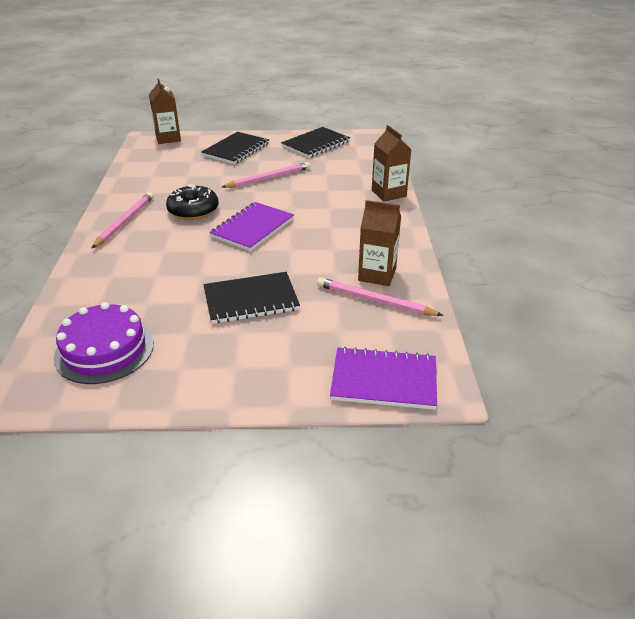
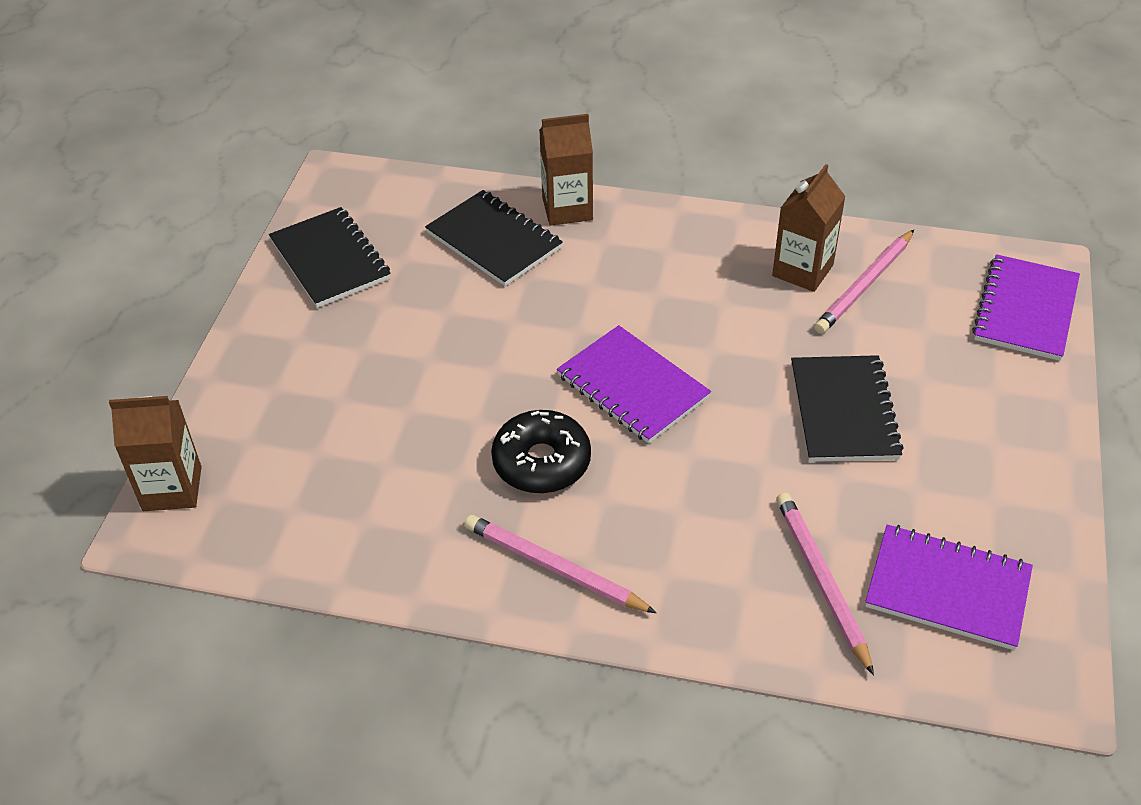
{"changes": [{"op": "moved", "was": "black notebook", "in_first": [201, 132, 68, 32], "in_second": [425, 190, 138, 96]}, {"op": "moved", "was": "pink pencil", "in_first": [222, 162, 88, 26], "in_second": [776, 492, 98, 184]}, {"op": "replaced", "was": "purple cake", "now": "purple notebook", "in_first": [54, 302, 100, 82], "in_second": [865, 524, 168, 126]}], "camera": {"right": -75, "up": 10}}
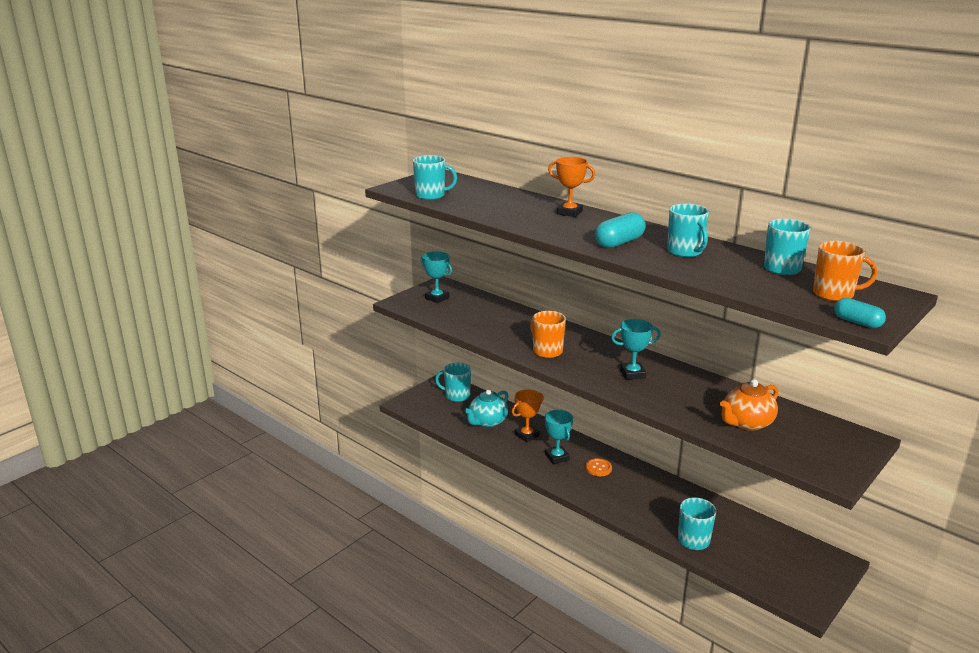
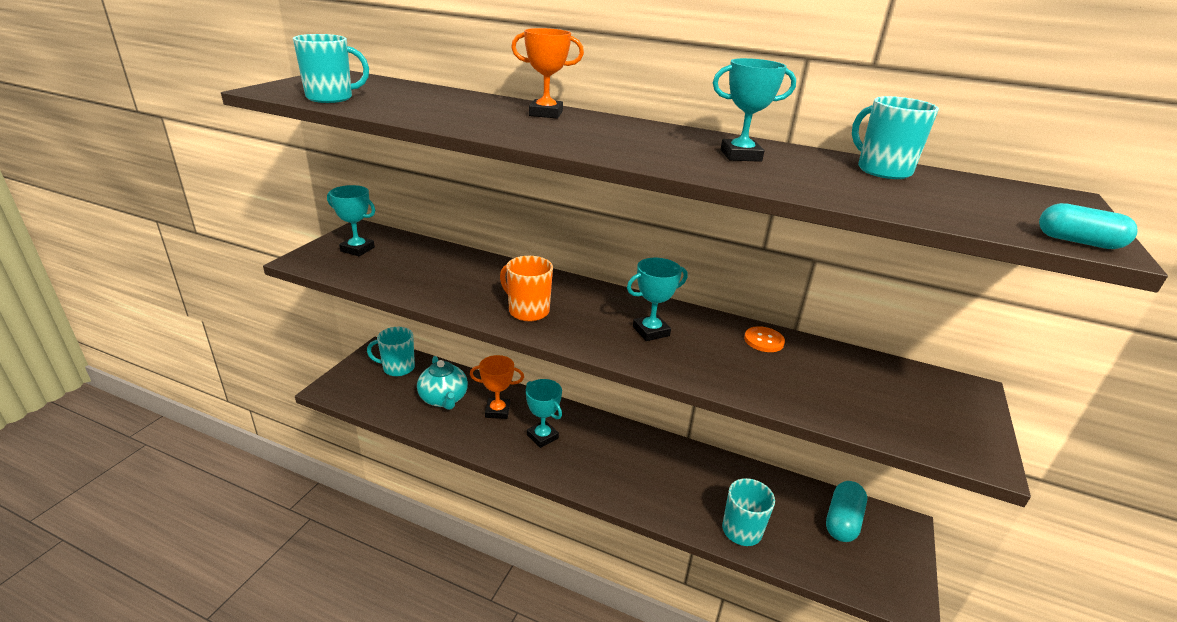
{"changes": [{"op": "turned", "was": "turquoise teapot", "in_first": [465, 389, 44, 38], "in_second": [417, 356, 51, 54], "clockwise": -45}, {"op": "turned", "was": "orange trophy", "in_first": [512, 389, 32, 53], "in_second": [470, 355, 54, 64], "clockwise": 60}, {"op": "replaced", "was": "turquoise mug", "now": "turquoise trophy", "in_first": [667, 204, 42, 53], "in_second": [713, 58, 83, 104]}, {"op": "moved", "was": "orange button", "in_first": [586, 458, 26, 18], "in_second": [744, 326, 41, 26]}, {"op": "moved", "was": "turquoise capsule", "in_first": [595, 212, 51, 36], "in_second": [826, 481, 41, 61]}, {"op": "removed", "was": "orange teapot", "in_first": [720, 379, 59, 52]}, {"op": "removed", "was": "orange mug", "in_first": [813, 241, 64, 61]}], "camera": {"right": -20, "up": 5}}
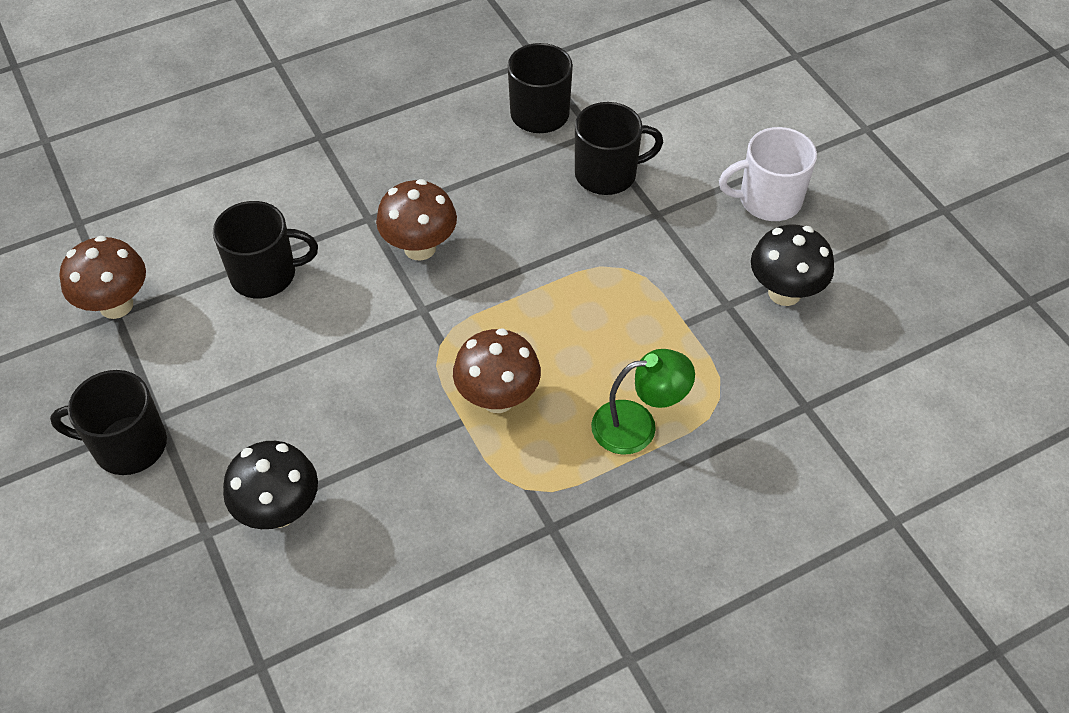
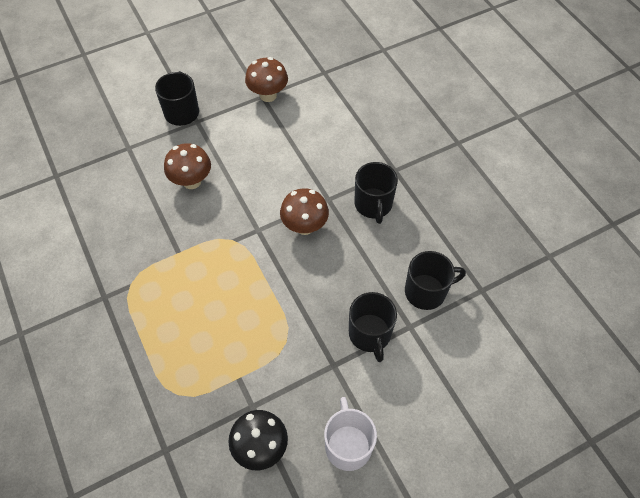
{"changes": [{"op": "moved", "was": "brown mushroom", "in_first": [453, 328, 88, 85], "in_second": [164, 143, 47, 46]}, {"op": "moved", "was": "black mug", "in_first": [213, 201, 105, 97], "in_second": [354, 162, 44, 62]}, {"op": "removed", "was": "black mushroom", "in_first": [223, 441, 95, 88]}, {"op": "removed", "was": "green lamp", "in_first": [591, 349, 104, 105]}], "camera": {"right": 90, "up": 5}}
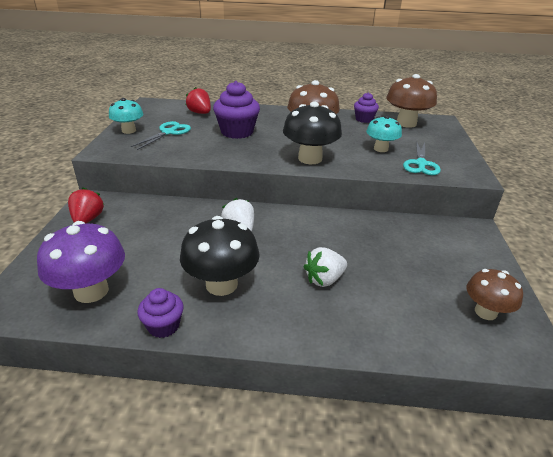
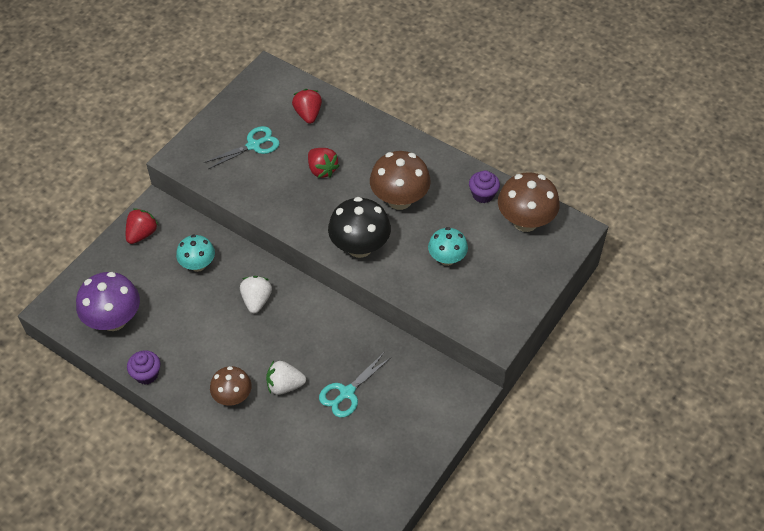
{"changes": [{"op": "moved", "was": "turquoise mushroom", "in_first": [109, 98, 34, 36], "in_second": [176, 235, 39, 37]}, {"op": "moved", "was": "brown mushroom", "in_first": [467, 269, 56, 51], "in_second": [210, 366, 42, 40]}, {"op": "replaced", "was": "purple cupcake", "now": "red strawberry", "in_first": [213, 81, 47, 58], "in_second": [308, 148, 31, 30]}, {"op": "moved", "was": "turquoise scissors", "in_first": [403, 142, 38, 33], "in_second": [319, 353, 71, 65]}, {"op": "removed", "was": "black mushroom", "in_first": [180, 216, 80, 80]}], "camera": {"right": 30, "up": 20}}
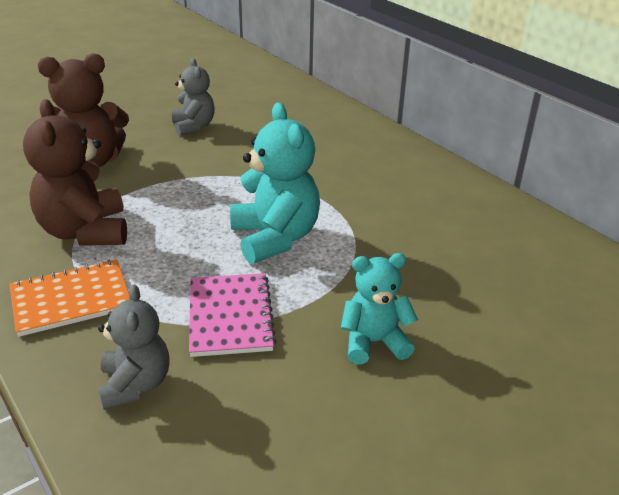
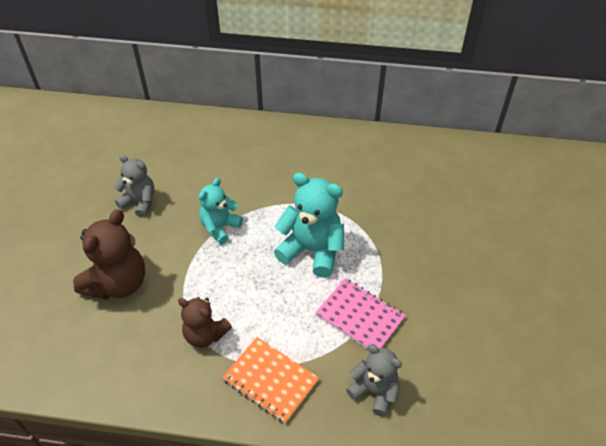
{"changes": [{"op": "resized", "was": "brown teddy bear", "in_first": [23, 99, 104, 147], "in_second": [178, 297, 54, 51], "ratio": 0.63}, {"op": "moved", "was": "turquoise teddy bear", "in_first": [341, 253, 77, 112], "in_second": [199, 178, 44, 67]}, {"op": "turned", "was": "orange notebook", "in_first": [9, 260, 121, 77], "in_second": [222, 337, 97, 87], "clockwise": -75}], "camera": {"right": -45, "up": 15}}
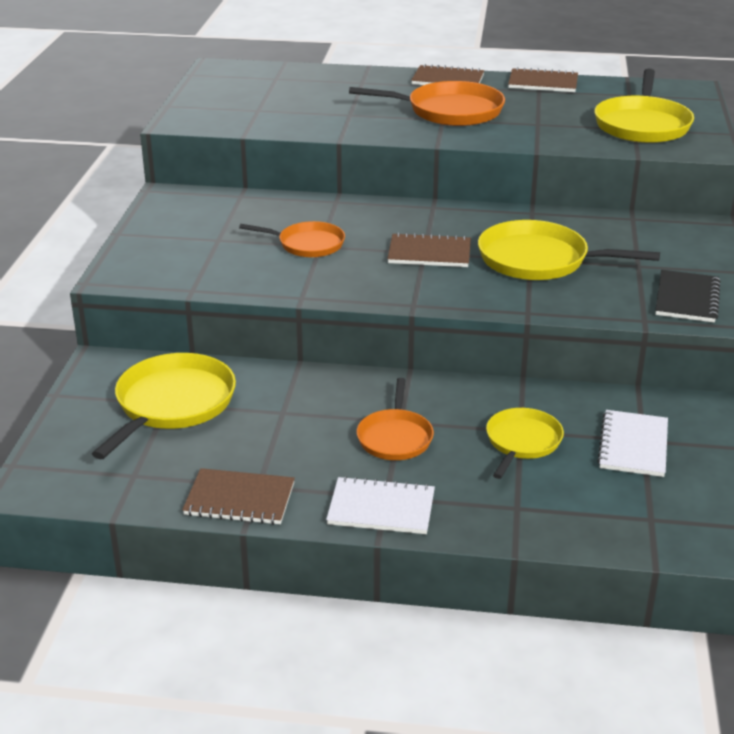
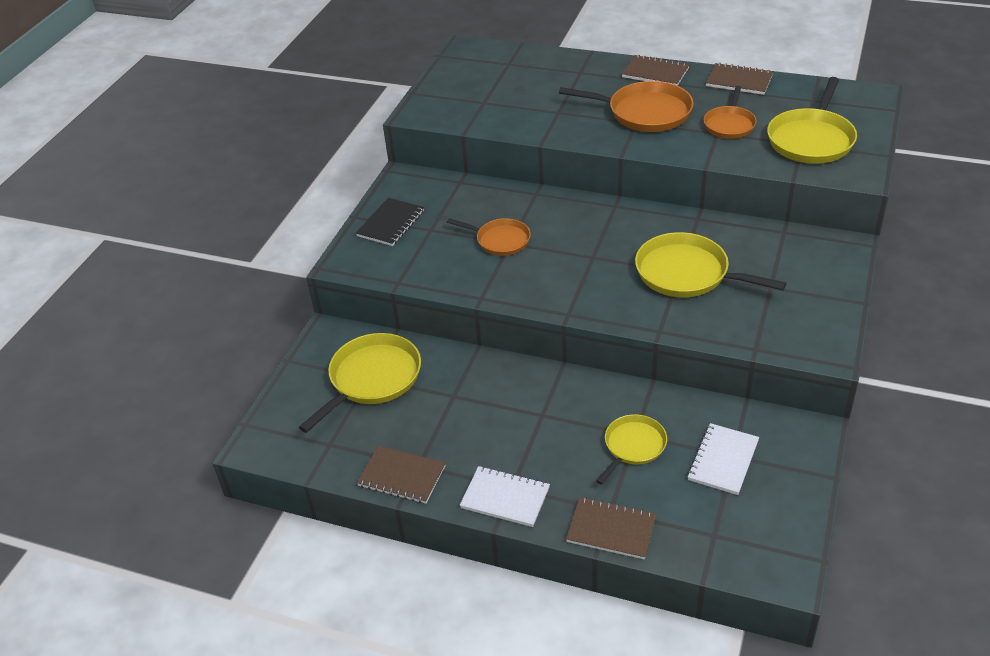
{"changes": [{"op": "moved", "was": "black notebook", "in_first": [655, 270, 66, 53], "in_second": [356, 198, 68, 48]}, {"op": "moved", "was": "brown notebook", "in_first": [387, 232, 84, 35], "in_second": [566, 497, 91, 63]}, {"op": "moved", "was": "orange pan", "in_first": [357, 378, 77, 82], "in_second": [703, 86, 54, 53]}], "camera": {"right": 15, "up": 10}}
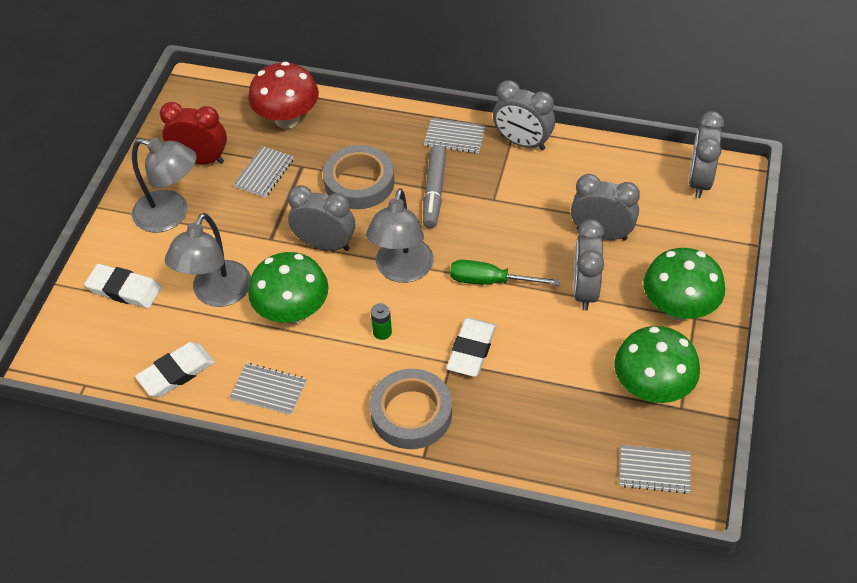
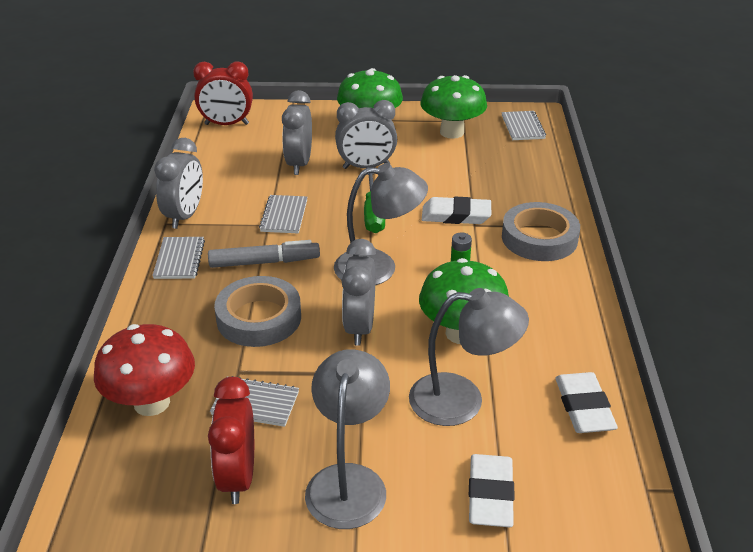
{"changes": [{"op": "recoloured", "was": "grey clock", "now": "red clock", "in_first": [689, 111, 35, 87], "in_second": [193, 61, 60, 64]}, {"op": "moved", "was": "grey notebook", "in_first": [230, 363, 76, 52], "in_second": [259, 195, 48, 38]}, {"op": "turned", "was": "white eraser", "in_first": [135, 342, 80, 55], "in_second": [555, 372, 63, 61], "clockwise": 45}], "camera": {"right": -105, "up": -15}}
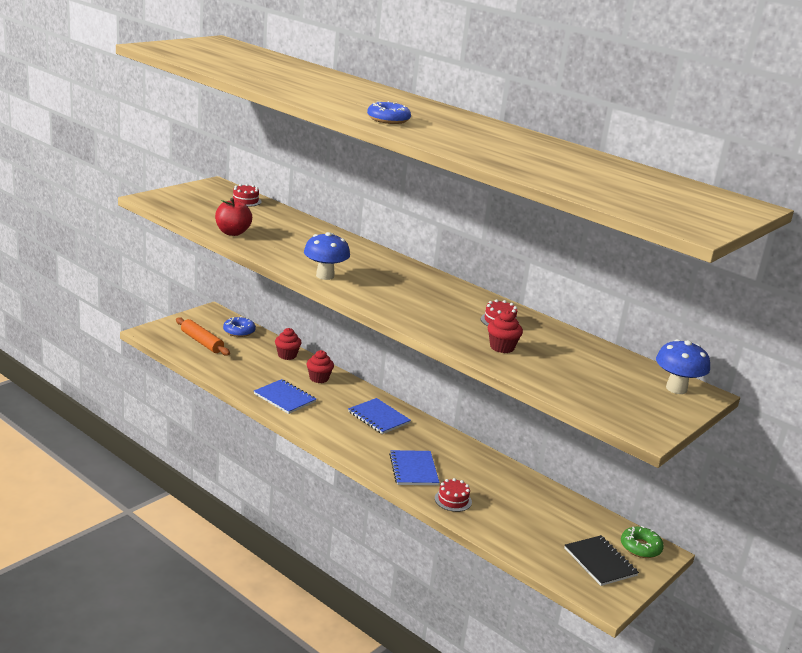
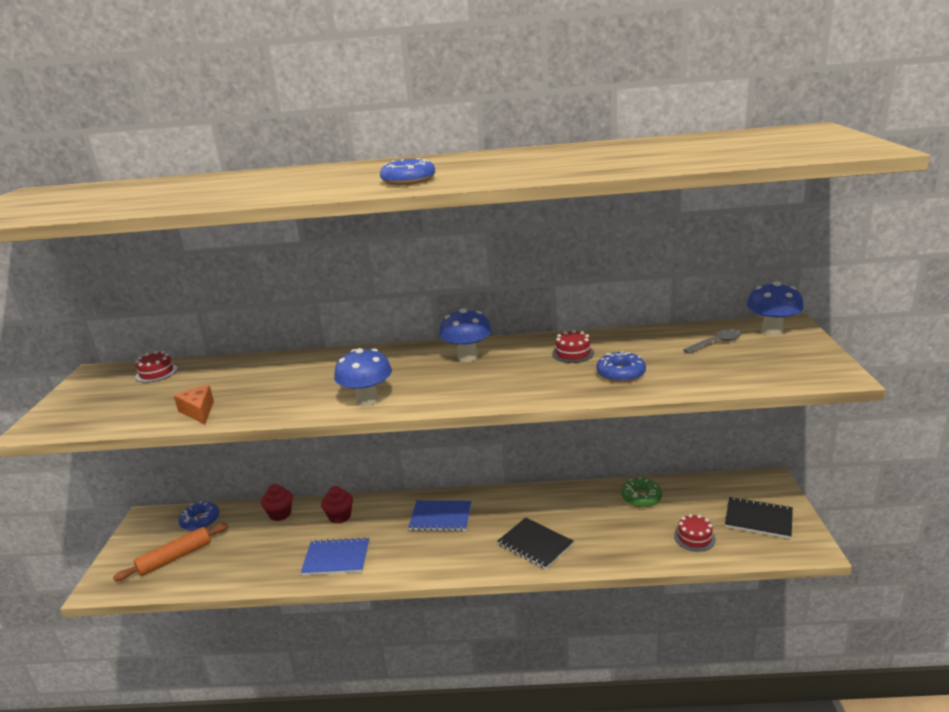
{"changes": [{"op": "turned", "was": "orange rolling pin", "in_first": [176, 317, 54, 39], "in_second": [113, 523, 115, 58], "clockwise": -45}, {"op": "replaced", "was": "red apple", "now": "orange cheese", "in_first": [215, 198, 37, 38], "in_second": [174, 385, 40, 40]}, {"op": "added", "now": "blue mushroom", "in_second": [439, 308, 53, 54]}, {"op": "recoloured", "was": "blue notebook", "now": "black notebook", "in_first": [389, 450, 50, 35], "in_second": [497, 517, 77, 52]}, {"op": "replaced", "was": "red cupcake", "now": "blue donut", "in_first": [488, 310, 35, 43], "in_second": [596, 351, 50, 31]}, {"op": "moved", "was": "green donut", "in_first": [621, 526, 43, 32], "in_second": [621, 477, 41, 30]}, {"op": "moved", "was": "red cake", "in_first": [435, 478, 37, 34], "in_second": [674, 514, 42, 38]}, {"op": "added", "now": "grey spoon", "in_second": [683, 329, 58, 25]}], "camera": {"right": -35, "up": 0}}
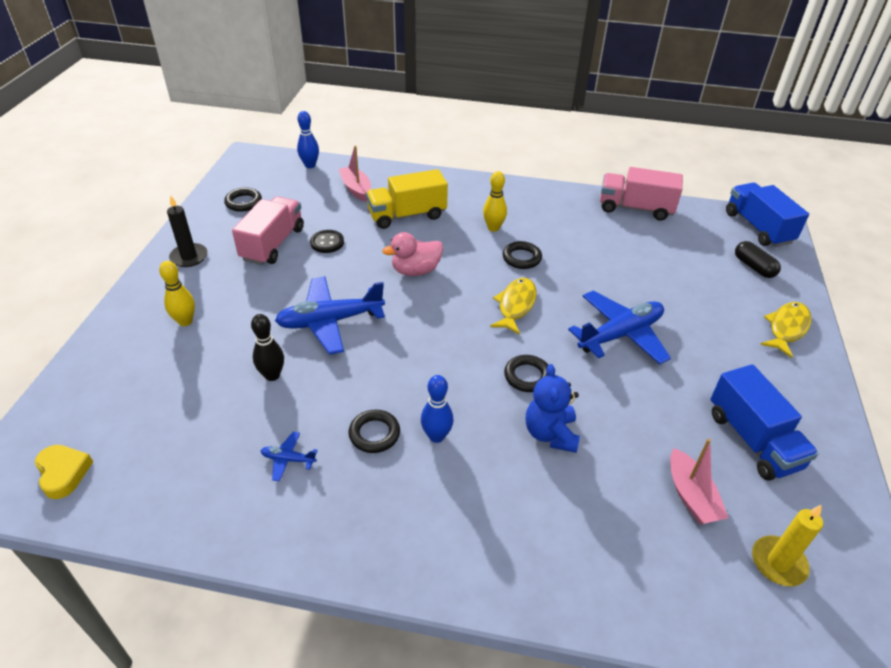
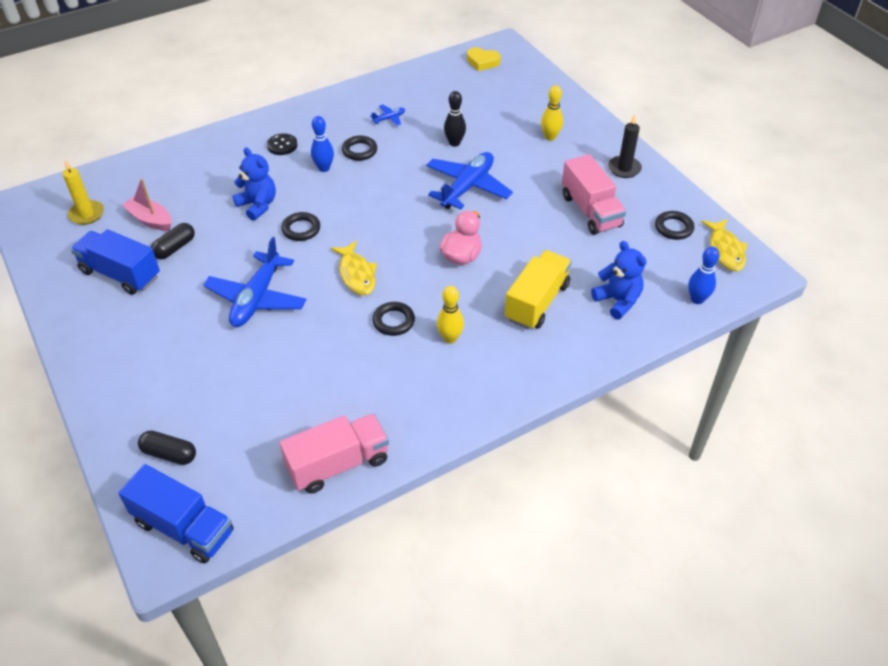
{"changes": [{"op": "added", "now": "black capsule", "in_second": [151, 223, 44, 37]}, {"op": "moved", "was": "black button", "in_first": [310, 230, 34, 23], "in_second": [267, 133, 31, 22]}, {"op": "replaced", "was": "pink boat", "now": "blue teddy bear", "in_first": [338, 145, 33, 57], "in_second": [591, 241, 55, 78]}, {"op": "moved", "was": "yellow fish", "in_first": [760, 302, 51, 56], "in_second": [701, 219, 47, 53]}], "camera": {"right": 140, "up": 5}}
